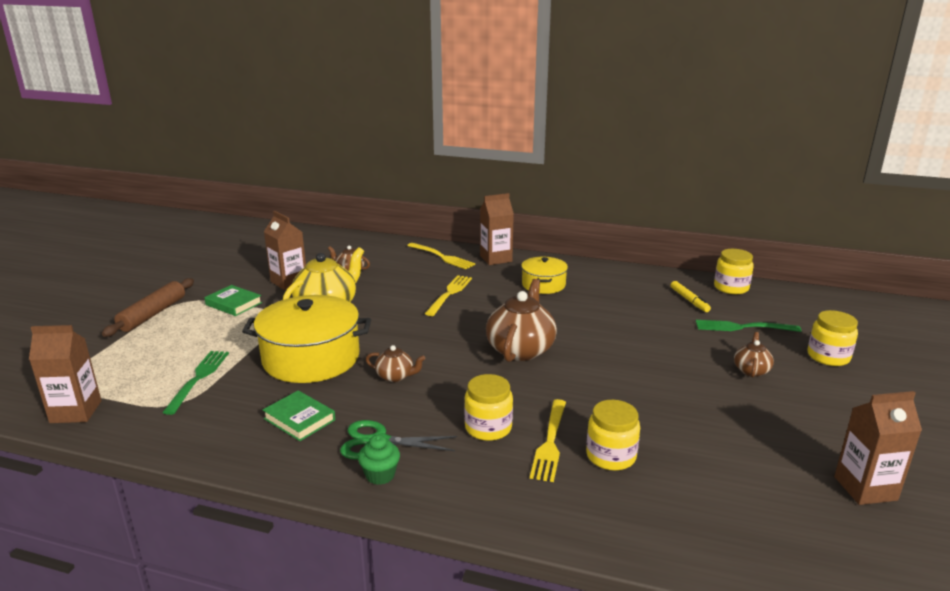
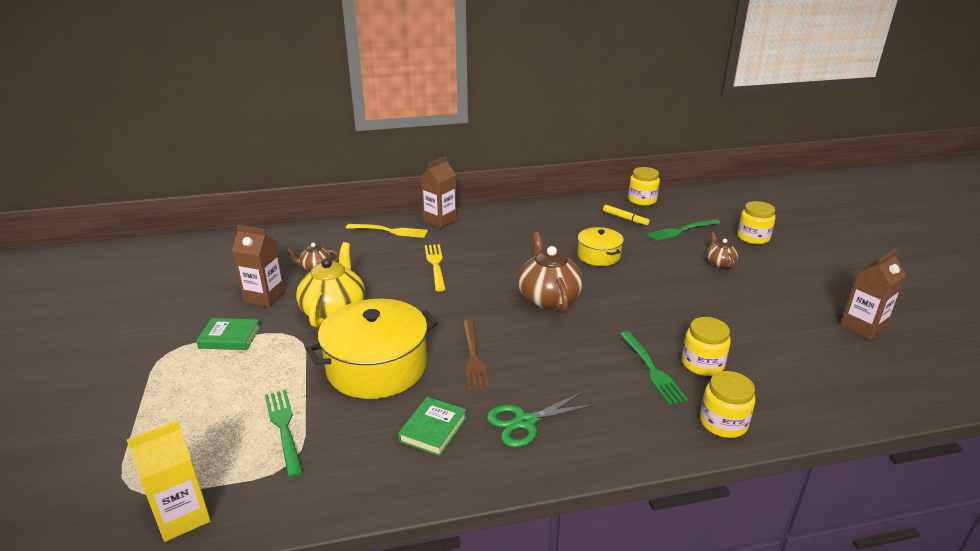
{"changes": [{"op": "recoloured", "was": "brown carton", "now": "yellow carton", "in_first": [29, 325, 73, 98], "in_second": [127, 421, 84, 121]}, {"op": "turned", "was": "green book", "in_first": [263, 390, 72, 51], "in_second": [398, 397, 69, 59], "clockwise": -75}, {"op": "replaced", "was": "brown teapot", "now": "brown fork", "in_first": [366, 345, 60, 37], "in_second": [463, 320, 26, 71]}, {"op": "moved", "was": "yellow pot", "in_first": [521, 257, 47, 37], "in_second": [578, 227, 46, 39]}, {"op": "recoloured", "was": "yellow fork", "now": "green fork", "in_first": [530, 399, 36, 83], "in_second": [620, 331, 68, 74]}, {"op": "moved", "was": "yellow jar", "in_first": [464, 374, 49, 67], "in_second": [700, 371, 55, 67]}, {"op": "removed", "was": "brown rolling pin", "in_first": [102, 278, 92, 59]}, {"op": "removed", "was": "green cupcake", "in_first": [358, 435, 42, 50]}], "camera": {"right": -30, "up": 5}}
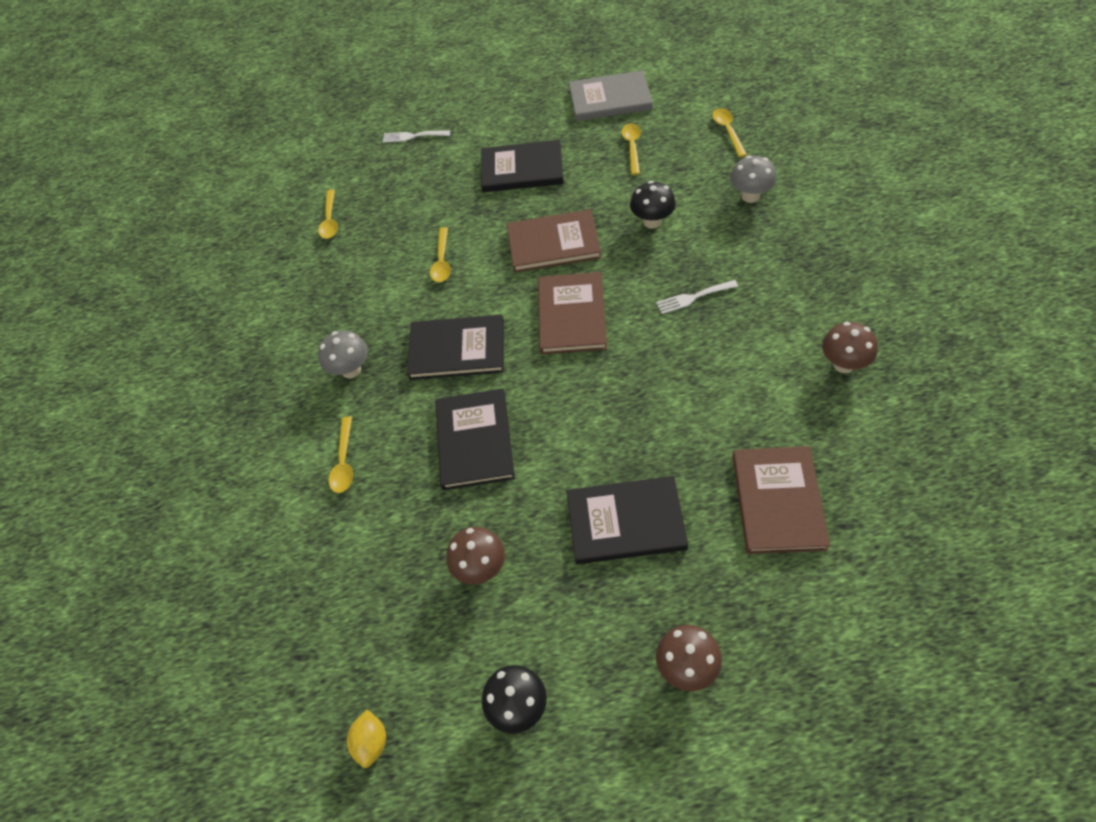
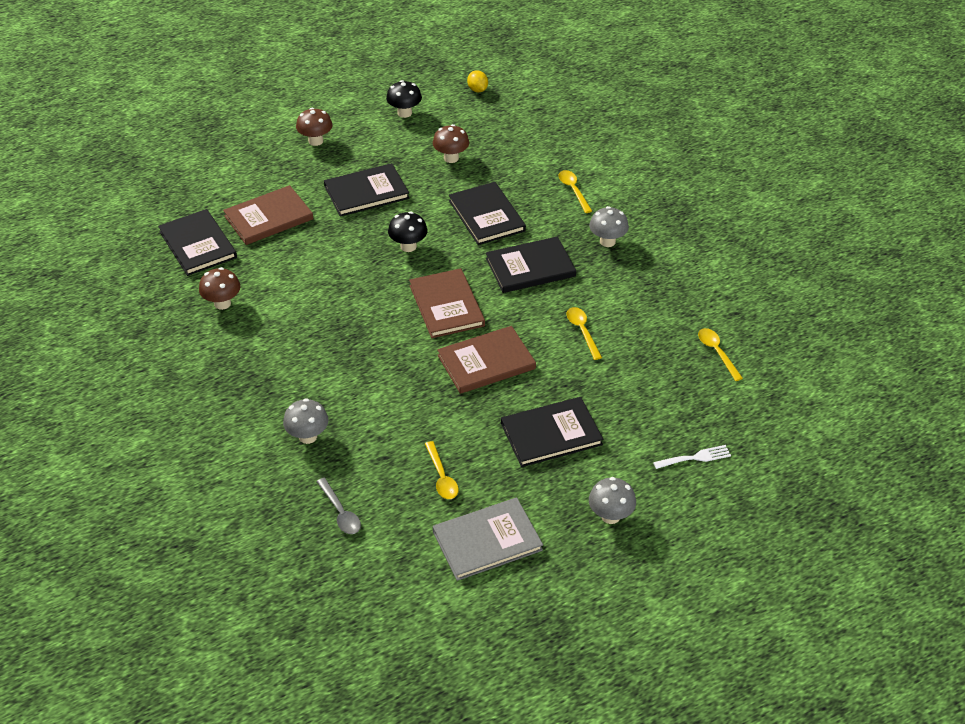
{"changes": [{"op": "added", "now": "black book", "in_second": [158, 209, 79, 67]}, {"op": "turned", "was": "brown book", "in_first": [733, 446, 97, 108], "in_second": [223, 185, 90, 60], "clockwise": 75}, {"op": "recoloured", "was": "yellow spoon", "now": "grey spoon", "in_first": [712, 108, 35, 49], "in_second": [316, 478, 45, 56]}, {"op": "moved", "was": "black mushroom", "in_first": [630, 181, 46, 48], "in_second": [388, 211, 40, 41]}, {"op": "added", "now": "grey mushroom", "in_second": [589, 477, 47, 47]}, {"op": "removed", "was": "white fork", "in_first": [656, 280, 82, 34]}], "camera": {"right": 155, "up": -10}}
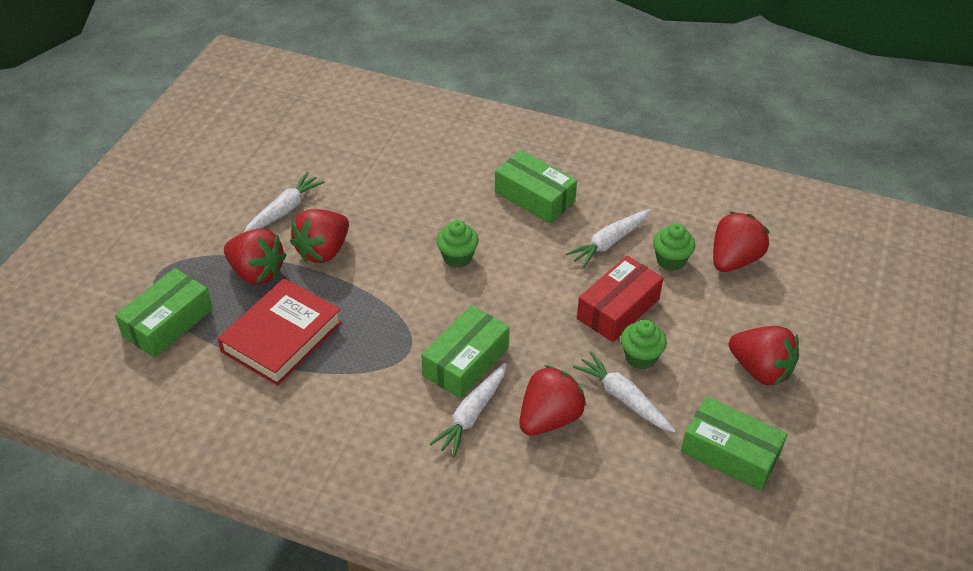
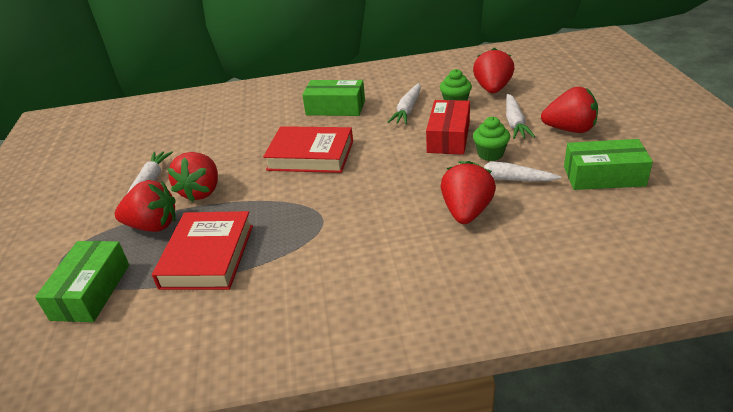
{"changes": [{"op": "replaced", "was": "green cupcake", "now": "red book", "in_first": [436, 220, 43, 48], "in_second": [263, 126, 90, 47]}, {"op": "moved", "was": "white carrot", "in_first": [430, 363, 77, 94], "in_second": [506, 94, 29, 45]}, {"op": "removed", "was": "green box", "in_first": [421, 305, 89, 94]}], "camera": {"right": -25, "up": -10}}
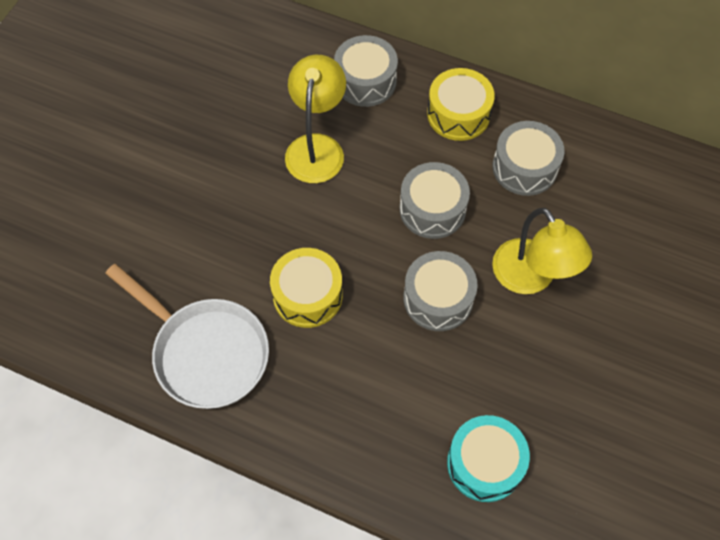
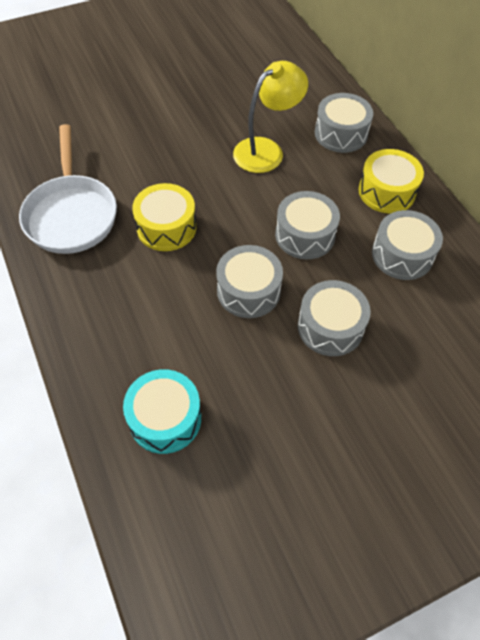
{"changes": [{"op": "replaced", "was": "yellow lamp", "now": "grey drum", "in_first": [492, 208, 100, 86], "in_second": [298, 280, 73, 76]}], "camera": {"right": 40, "up": -5}}
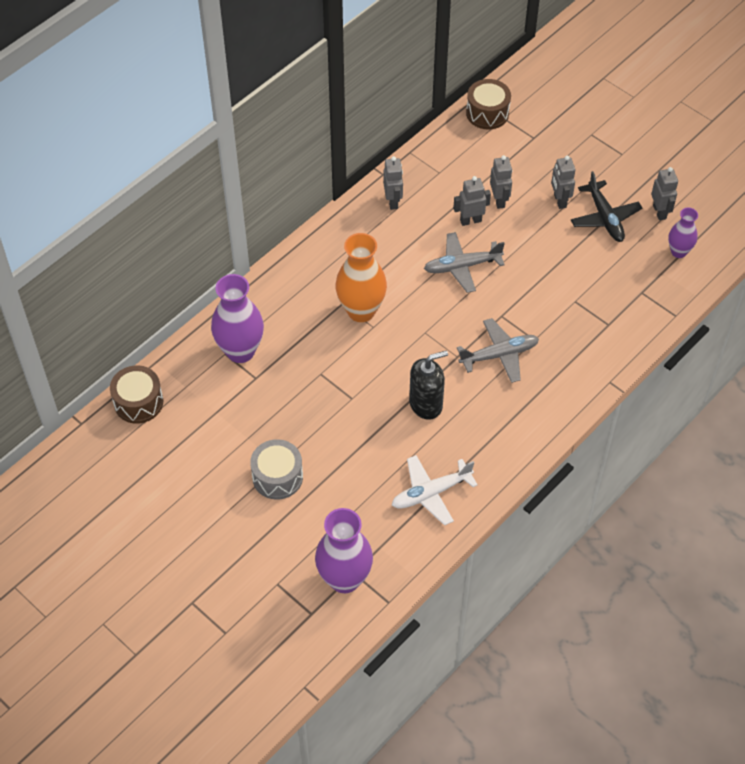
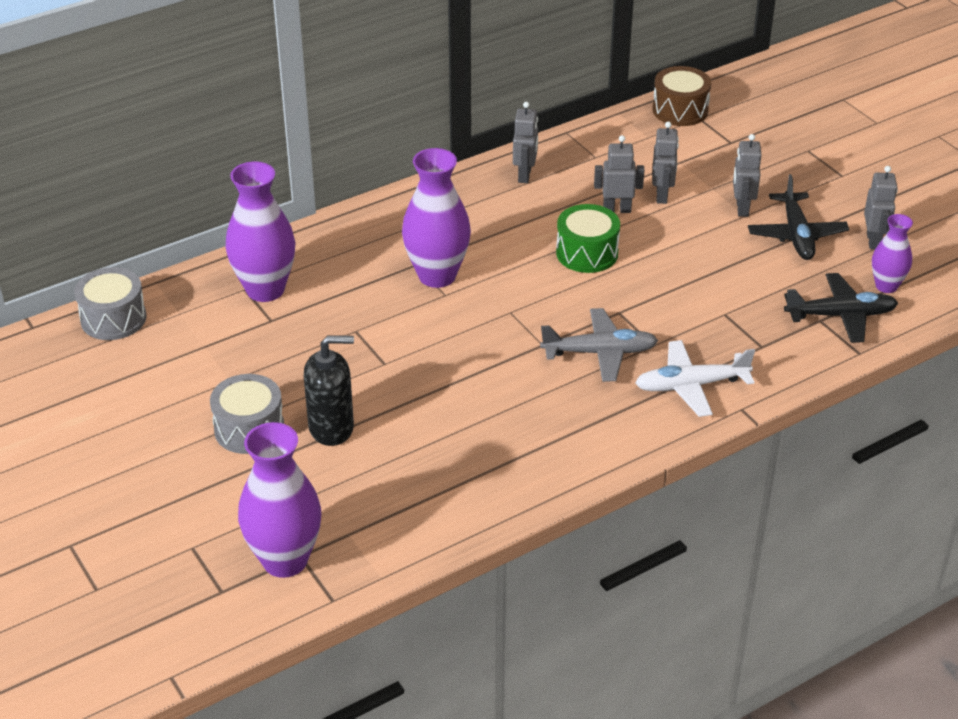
{"changes": [{"op": "recoloured", "was": "brown drum", "now": "grey drum", "in_first": [110, 365, 53, 59], "in_second": [74, 267, 72, 73]}, {"op": "moved", "was": "black soap dispenser", "in_first": [409, 350, 39, 70], "in_second": [304, 335, 50, 111]}, {"op": "recoloured", "was": "orange vase", "now": "purple vase", "in_first": [335, 233, 52, 89], "in_second": [402, 148, 69, 140]}, {"op": "replaced", "was": "grey plane", "now": "green drum", "in_first": [424, 232, 81, 61], "in_second": [556, 204, 64, 69]}, {"op": "moved", "was": "white plane", "in_first": [392, 455, 86, 71], "in_second": [635, 340, 120, 77]}, {"op": "added", "now": "black plane", "in_second": [784, 273, 114, 70]}], "camera": {"right": 15, "up": -15}}
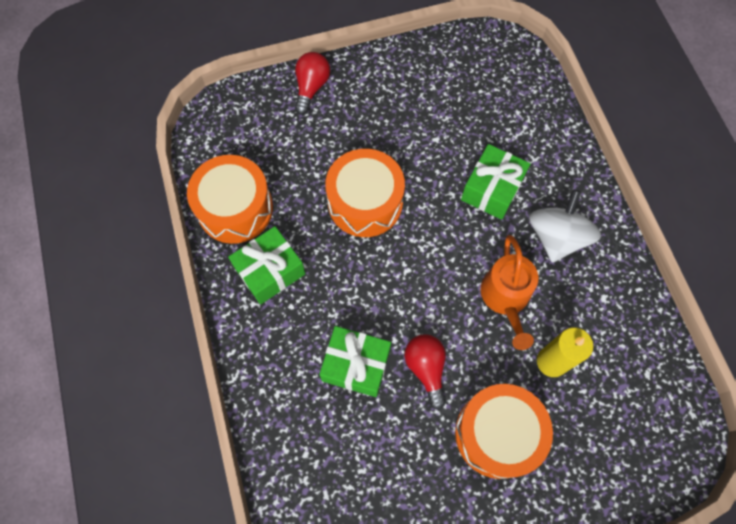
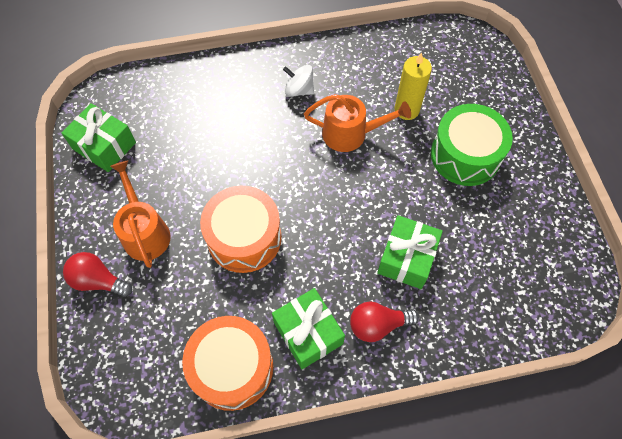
{"changes": [{"op": "moved", "was": "green gift", "in_first": [461, 144, 69, 76], "in_second": [61, 103, 75, 69]}, {"op": "added", "now": "orange watering can", "in_second": [110, 161, 61, 107]}, {"op": "resized", "was": "white spinning top", "in_first": [529, 189, 72, 74], "in_second": [283, 65, 31, 32], "ratio": 0.63}, {"op": "moved", "was": "red light bulb", "in_first": [404, 334, 42, 75], "in_second": [350, 302, 69, 40]}, {"op": "recoloured", "was": "orange drum", "now": "green drum", "in_first": [455, 384, 98, 95], "in_second": [431, 104, 82, 82]}], "camera": {"right": -85, "up": -5}}
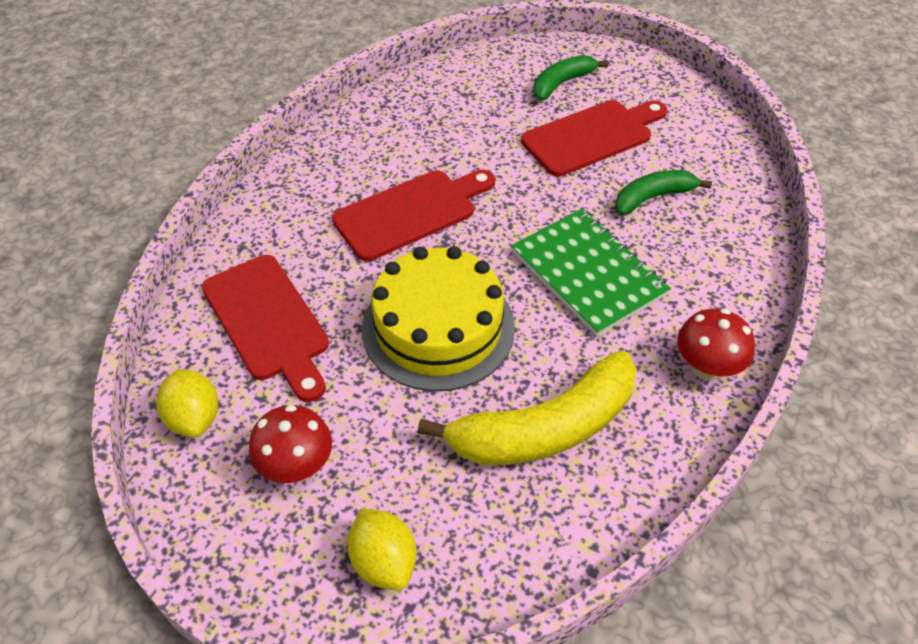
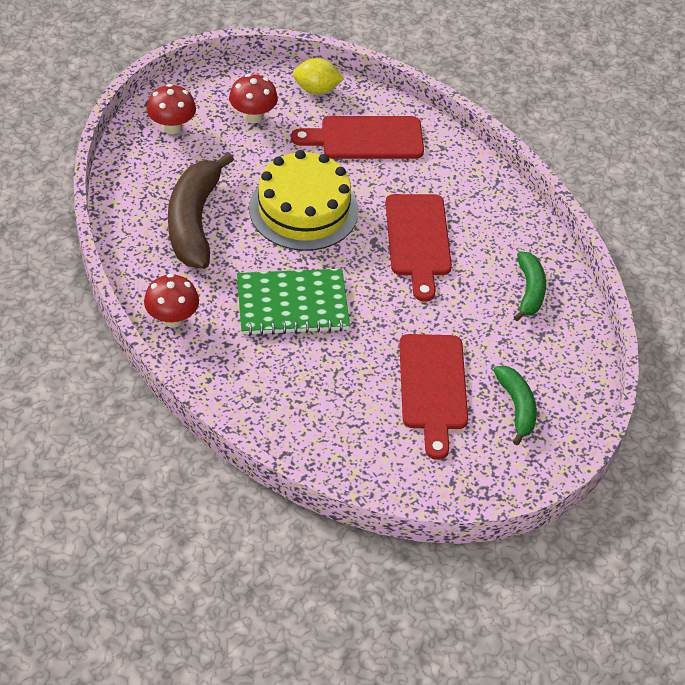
{"changes": [{"op": "replaced", "was": "yellow lemon", "now": "red mushroom", "in_first": [348, 509, 69, 81], "in_second": [147, 84, 49, 50]}, {"op": "recoloured", "was": "yellow banana", "now": "brown banana", "in_first": [417, 350, 220, 115], "in_second": [168, 152, 66, 117]}, {"op": "moved", "was": "green banana", "in_first": [615, 170, 97, 45], "in_second": [514, 251, 32, 70]}], "camera": {"right": 115, "up": 0}}
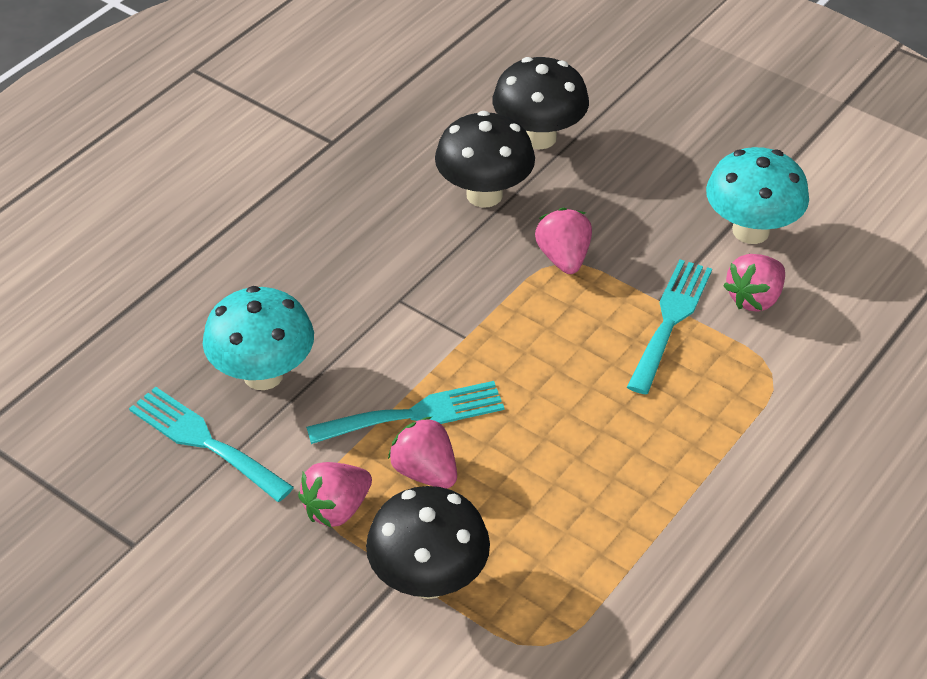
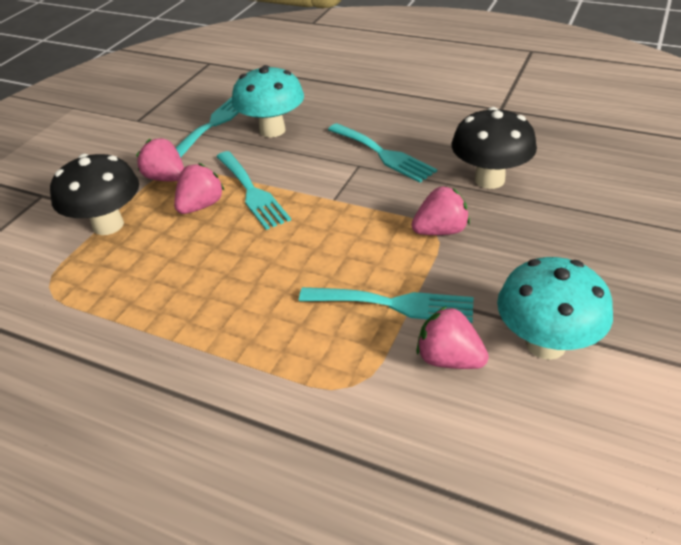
{"changes": [{"op": "added", "now": "turquoise fork", "in_second": [328, 123, 109, 60]}, {"op": "removed", "was": "black mushroom", "in_first": [493, 57, 96, 92]}], "camera": {"right": 80, "up": -5}}
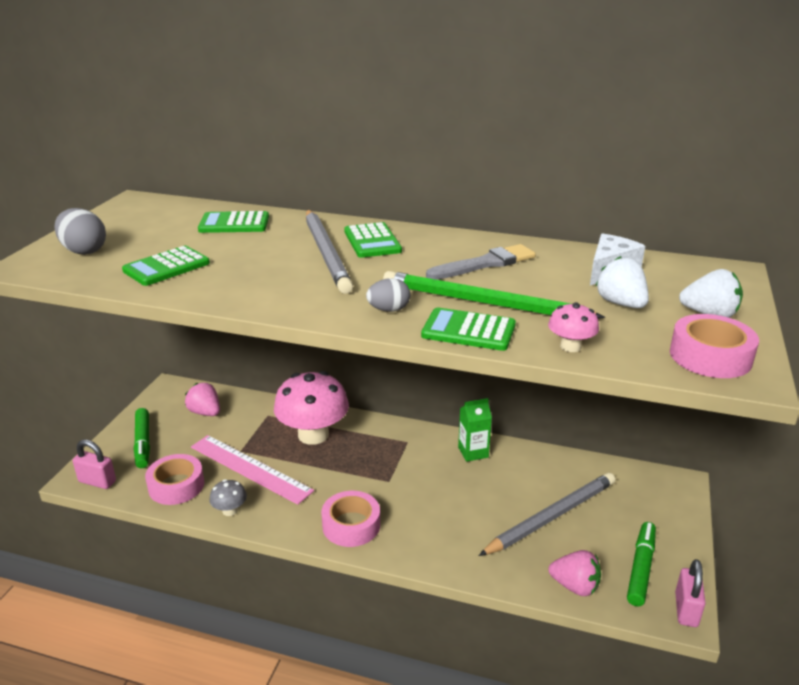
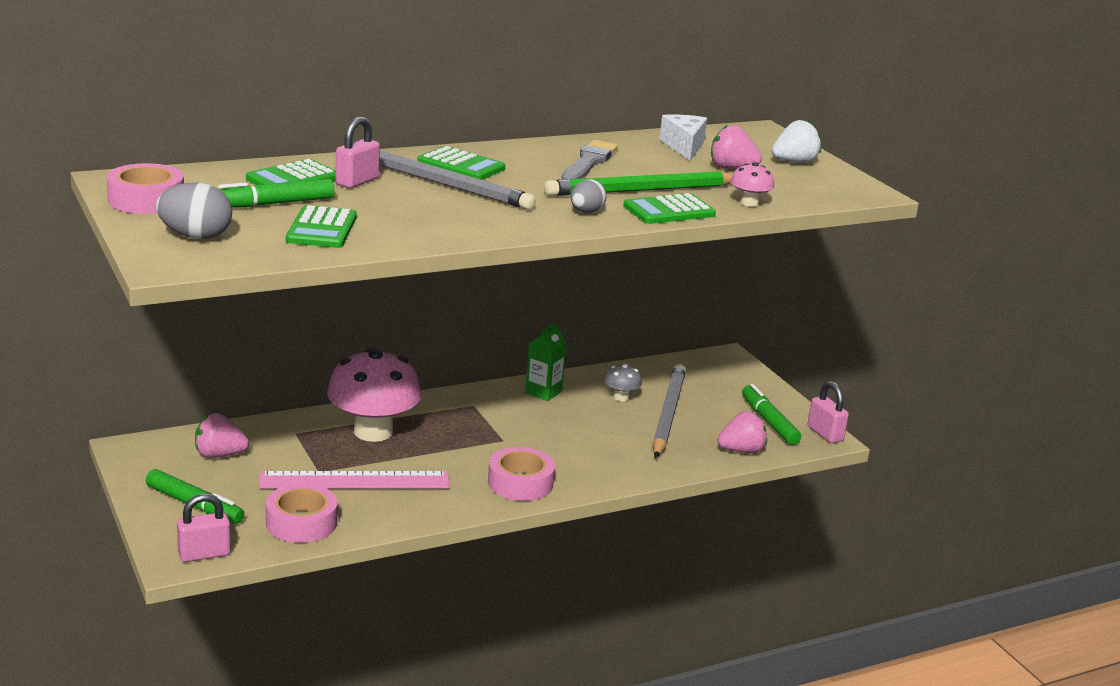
{"changes": [{"op": "moved", "was": "pink tape", "in_first": [670, 314, 89, 64], "in_second": [107, 163, 77, 51]}, {"op": "added", "now": "green marker", "in_second": [218, 179, 116, 29]}, {"op": "added", "now": "pink padlock", "in_second": [335, 117, 45, 71]}, {"op": "moved", "was": "grey mushroom", "in_first": [209, 479, 38, 37], "in_second": [604, 364, 38, 37]}, {"op": "recoloured", "was": "white strawberry", "now": "pink strawberry", "in_first": [595, 256, 54, 52], "in_second": [711, 125, 51, 44]}], "camera": {"right": -45, "up": -5}}
